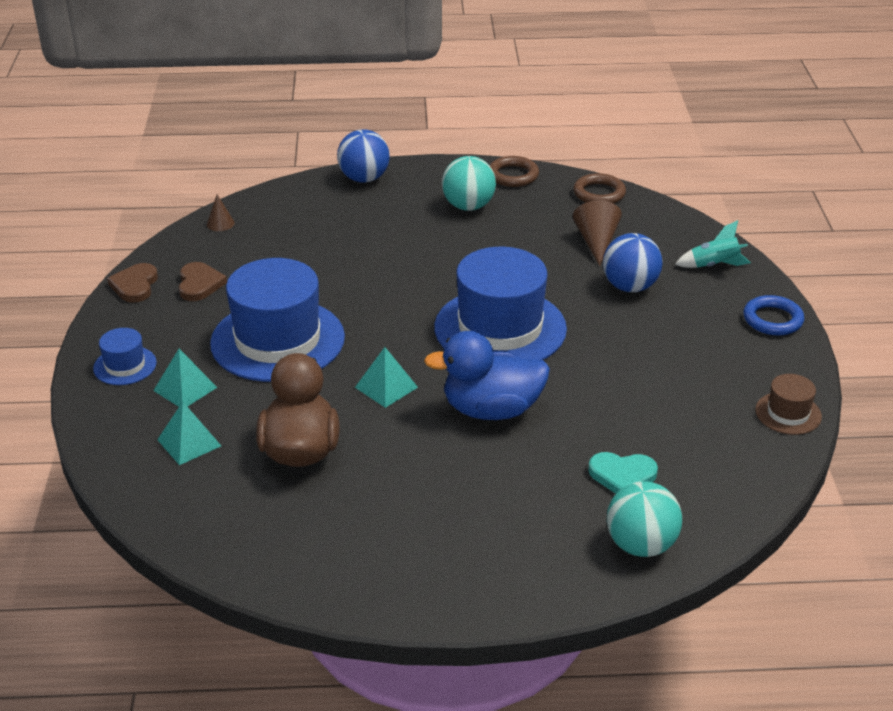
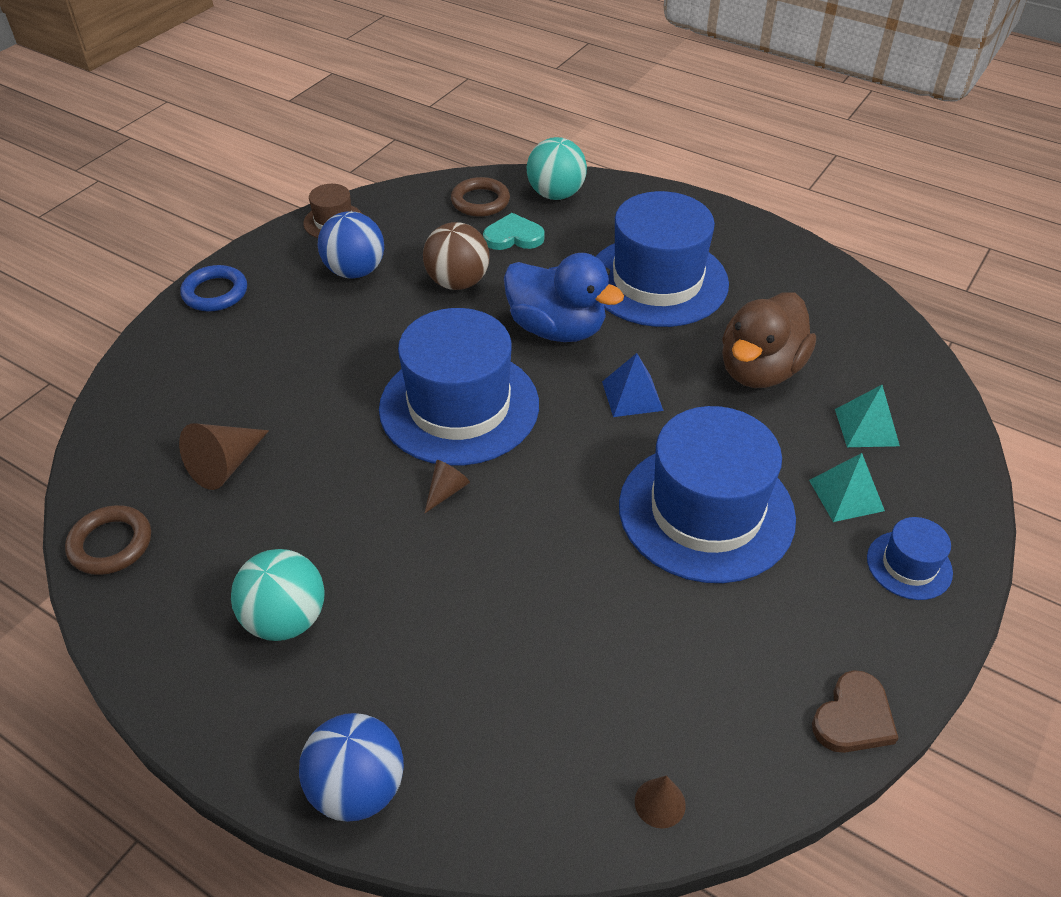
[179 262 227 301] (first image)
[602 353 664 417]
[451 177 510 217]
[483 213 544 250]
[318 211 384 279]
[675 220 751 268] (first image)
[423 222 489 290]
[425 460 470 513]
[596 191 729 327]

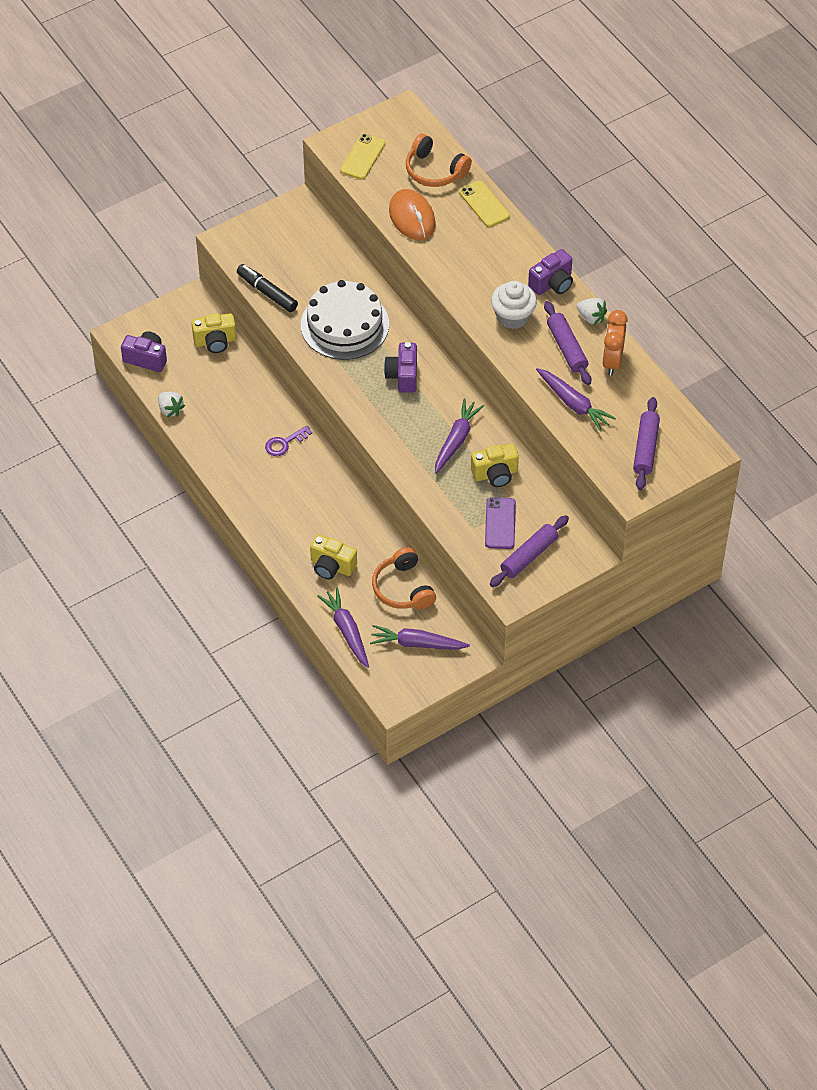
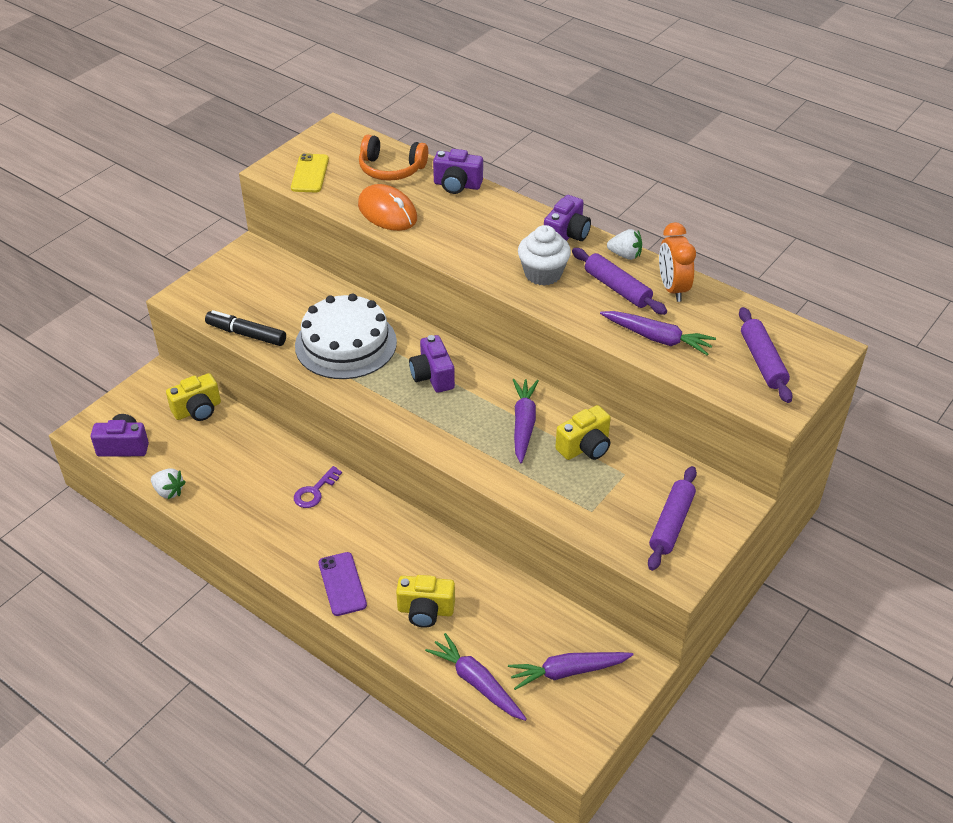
[372 547 436 609] (first image)
[433 149 483 194]
[319 552 367 616]

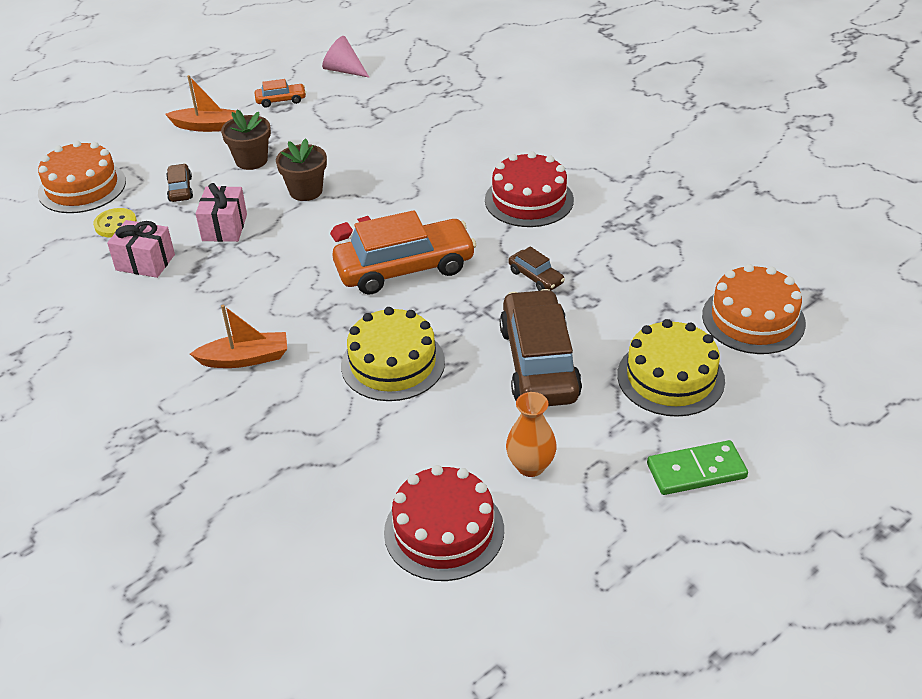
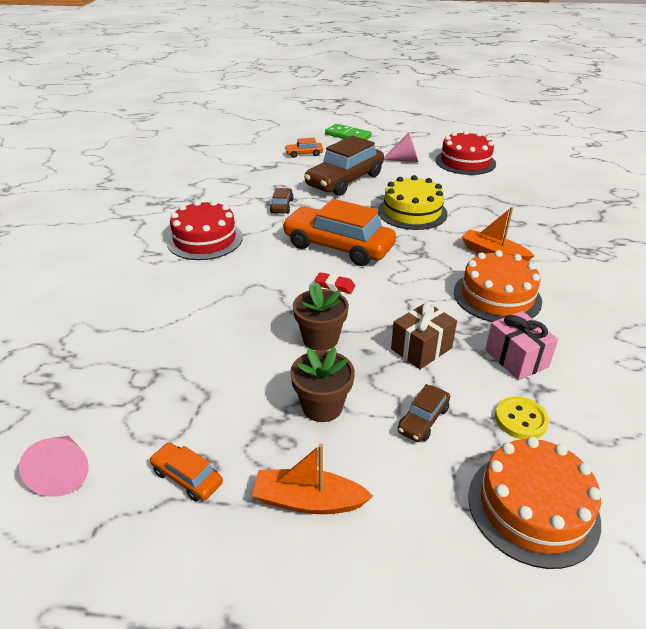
[252 444 373 514]
[391 301 457 369]
[384 133 419 162]
[285 138 323 158]
[454 250 542 322]

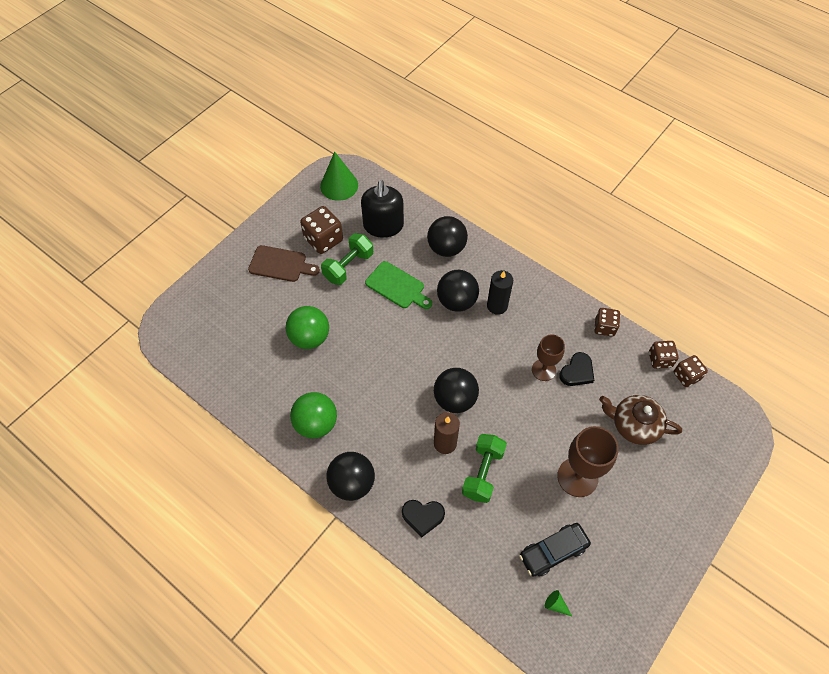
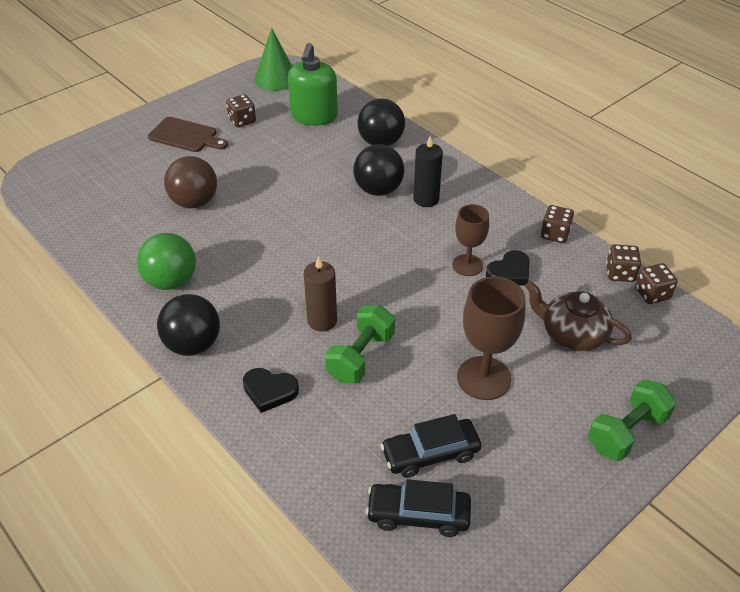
[164 156 217 208]
[226 94 256 127]
[588 379 676 461]
[288 43 338 126]
[365 261 432 309] (first image)
[434 368 479 413] (first image)
[366 479 471 537]

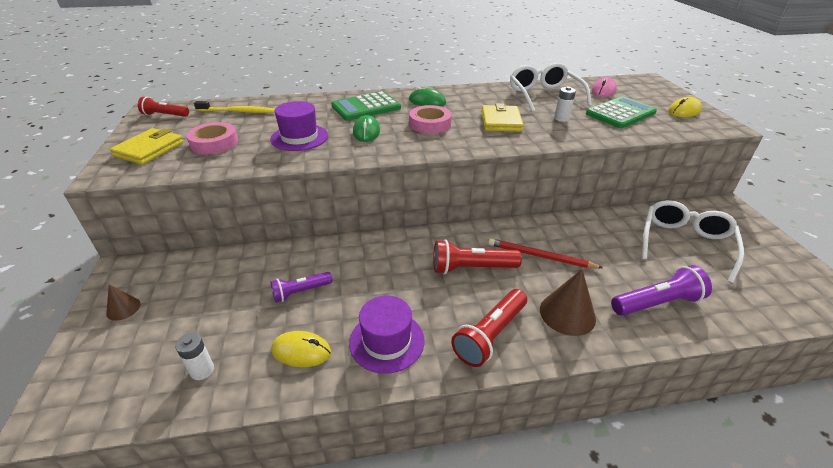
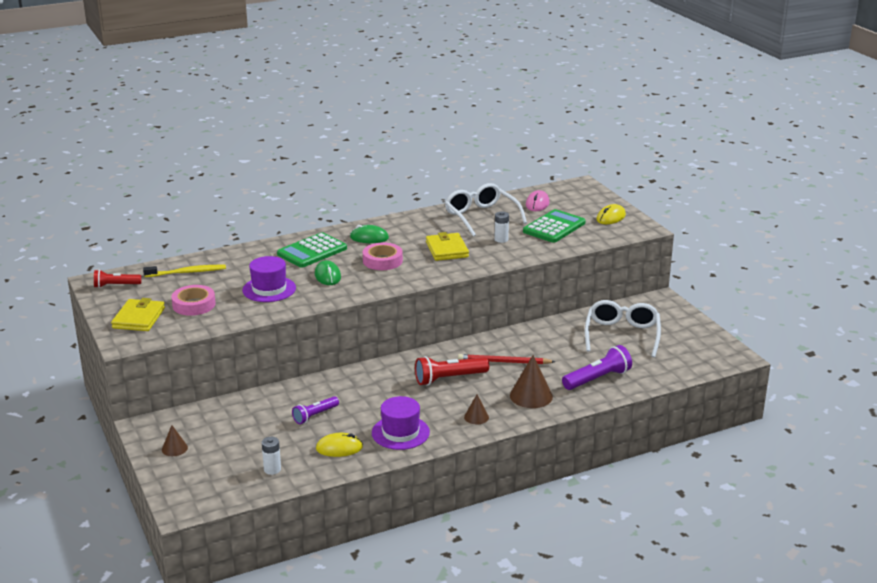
[464 395 489 424]

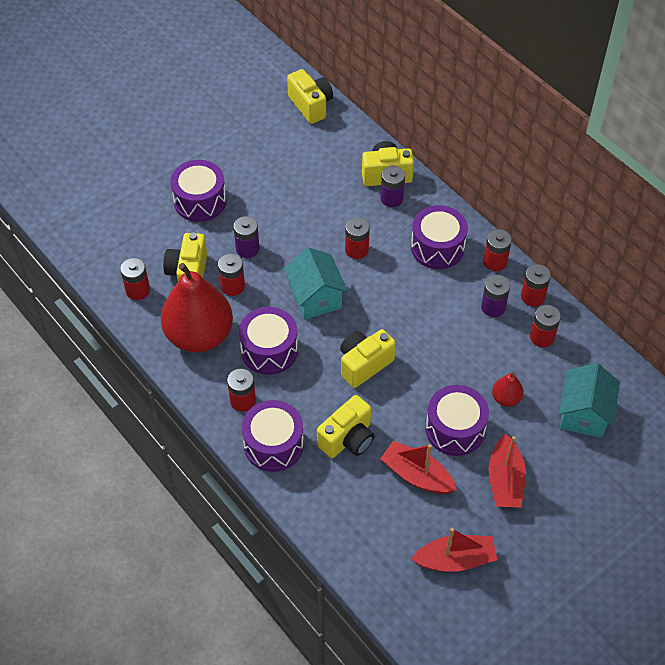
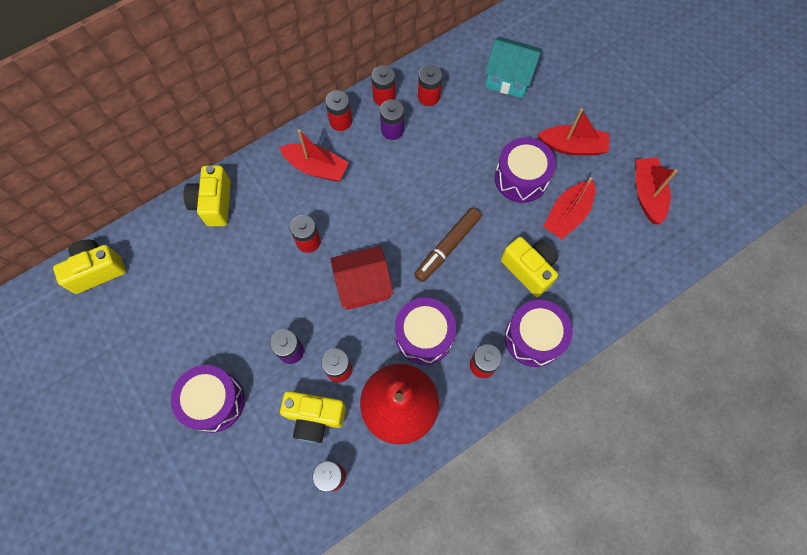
[330 246 393 310]
[414 208 481 282]
[380 166 405 207] (first image)
[279 129 349 182]
[492 373 524 407] (first image)

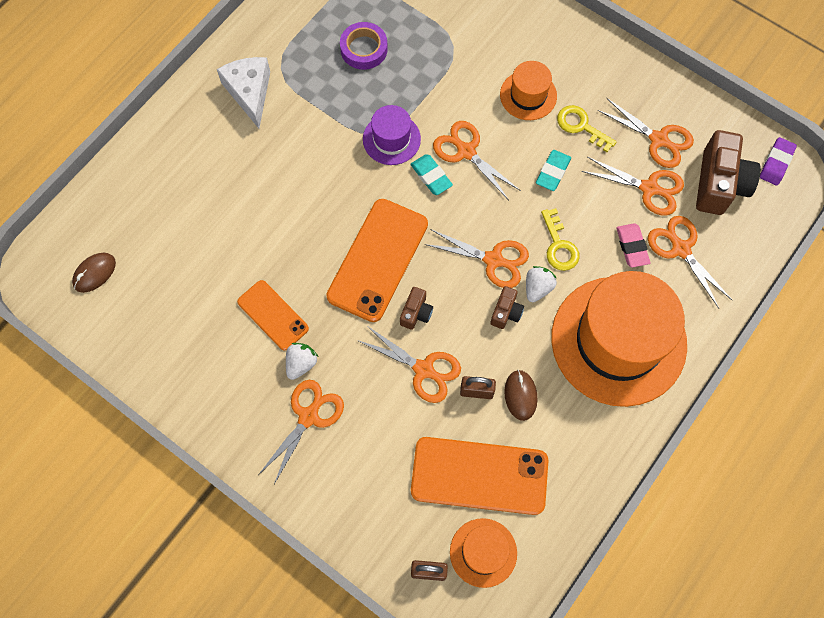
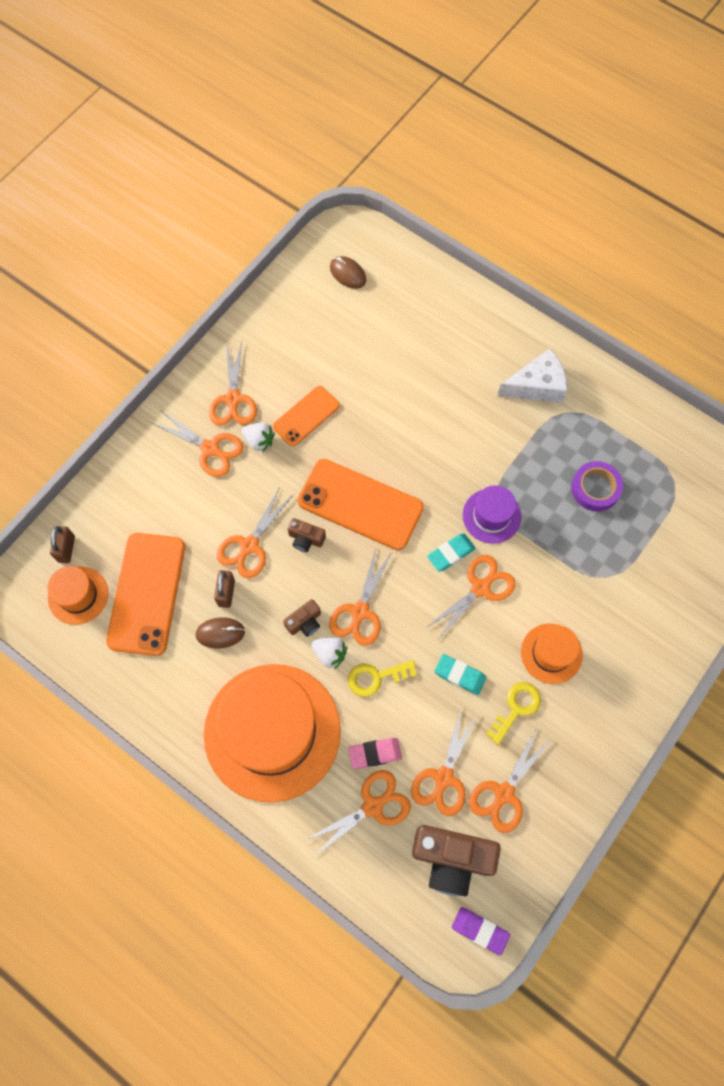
[283 599 321 637]
[209 342 257 426]

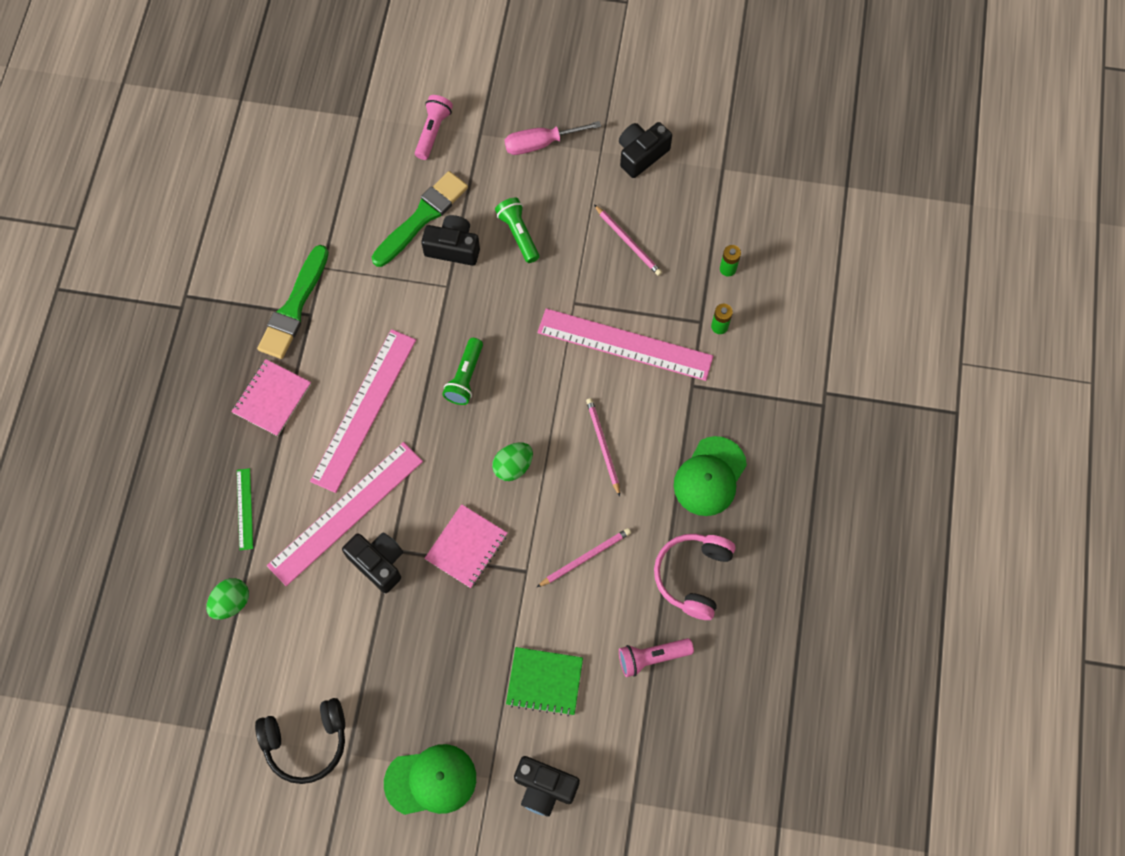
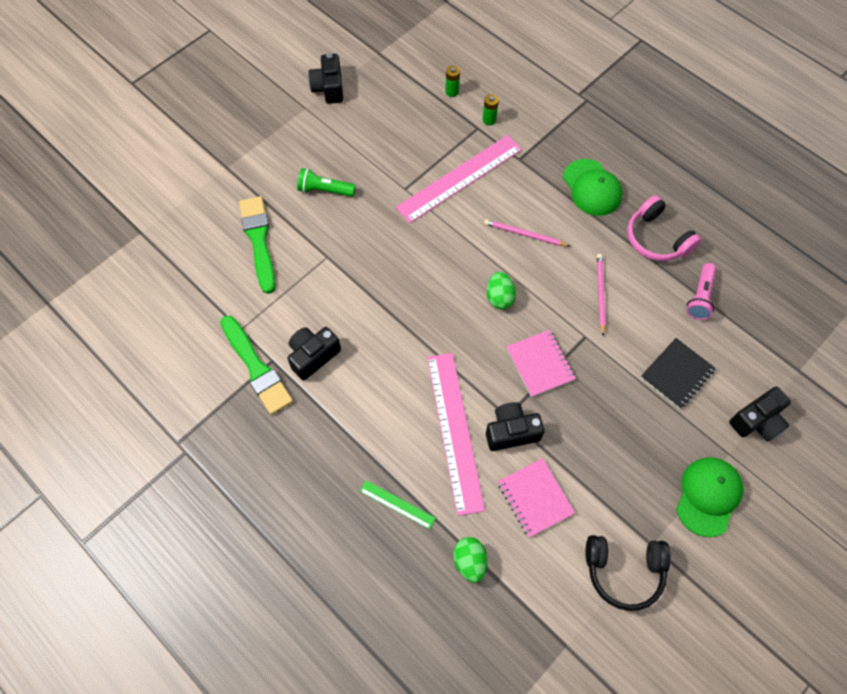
[498 458 575 537]
[586 535 671 611]
[310 329 416 493] (first image)
[415 95 453 160] (first image)
[288 327 341 381]
[442 338 483 405] (first image)
[505 121 601 155] (first image)
[641 338 716 409]
[594 205 662 276] (first image)

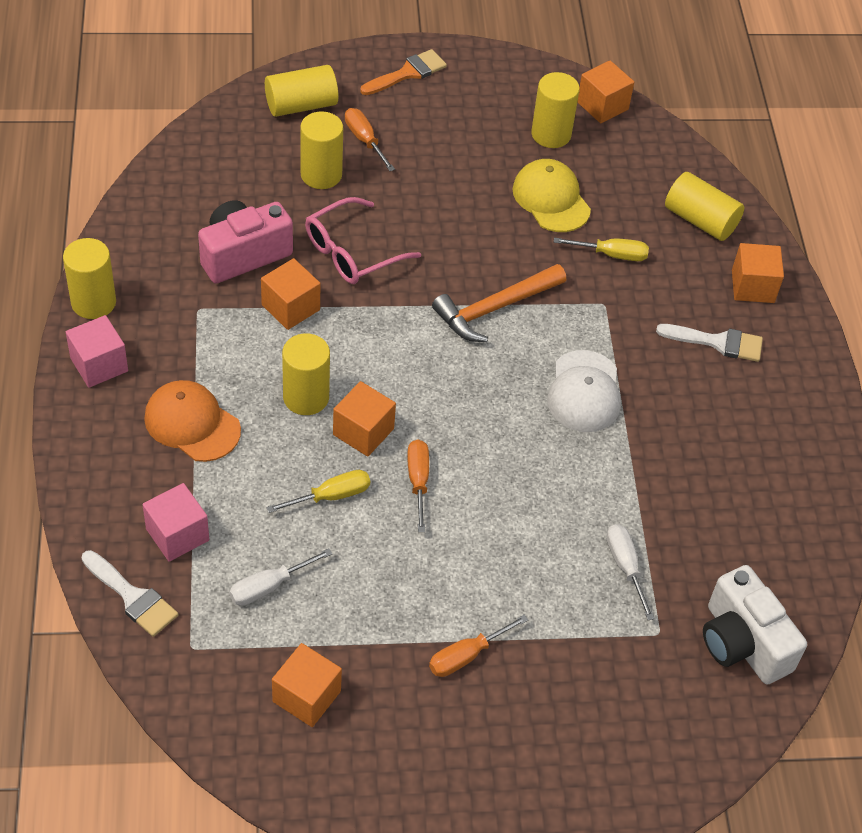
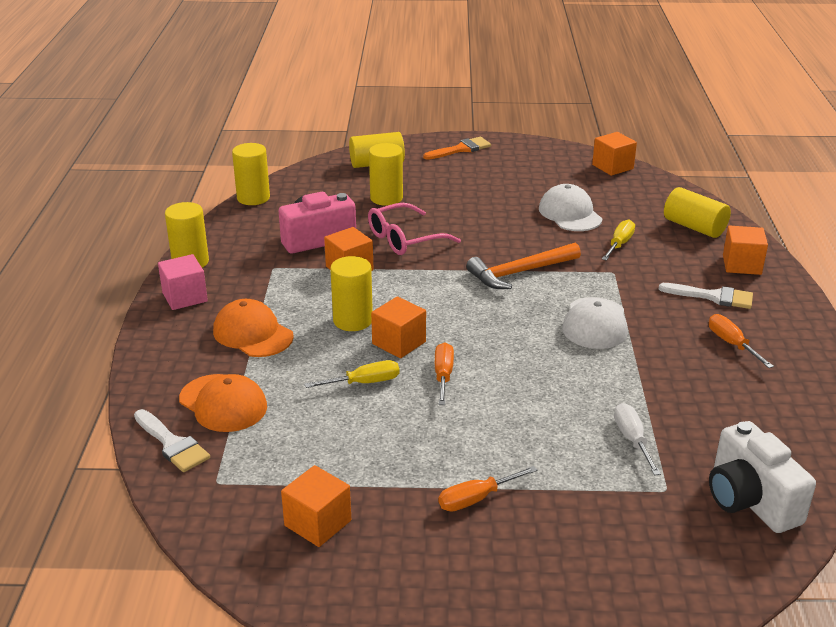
[179 374 267 432]
[230 548 333 606] (first image)
[709 314 774 368]
[539 184 602 231]
[232 143 270 205]
[602 220 635 261]

